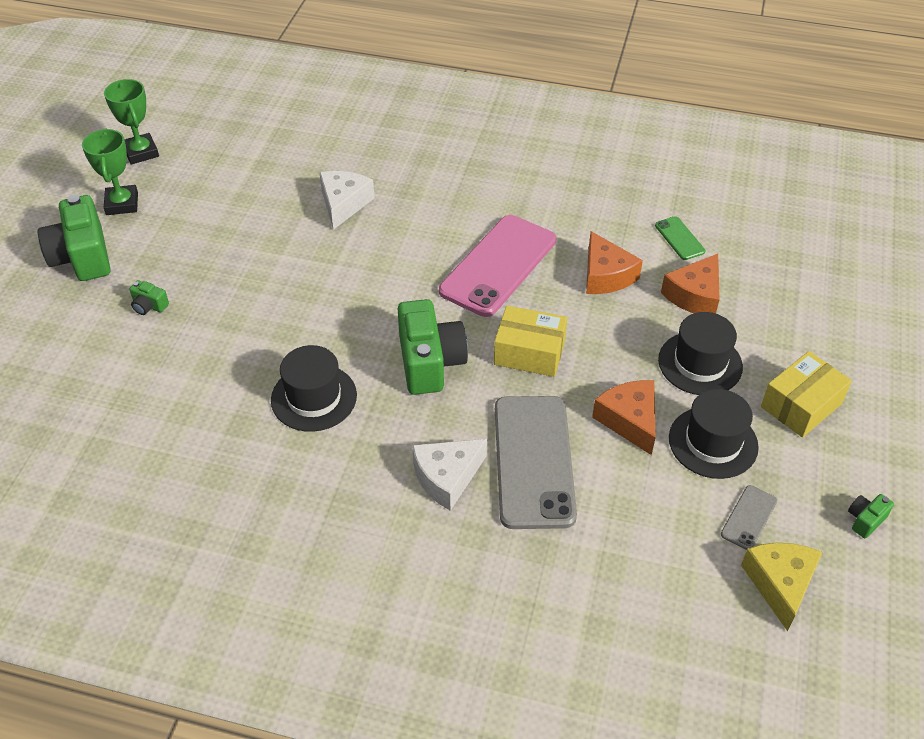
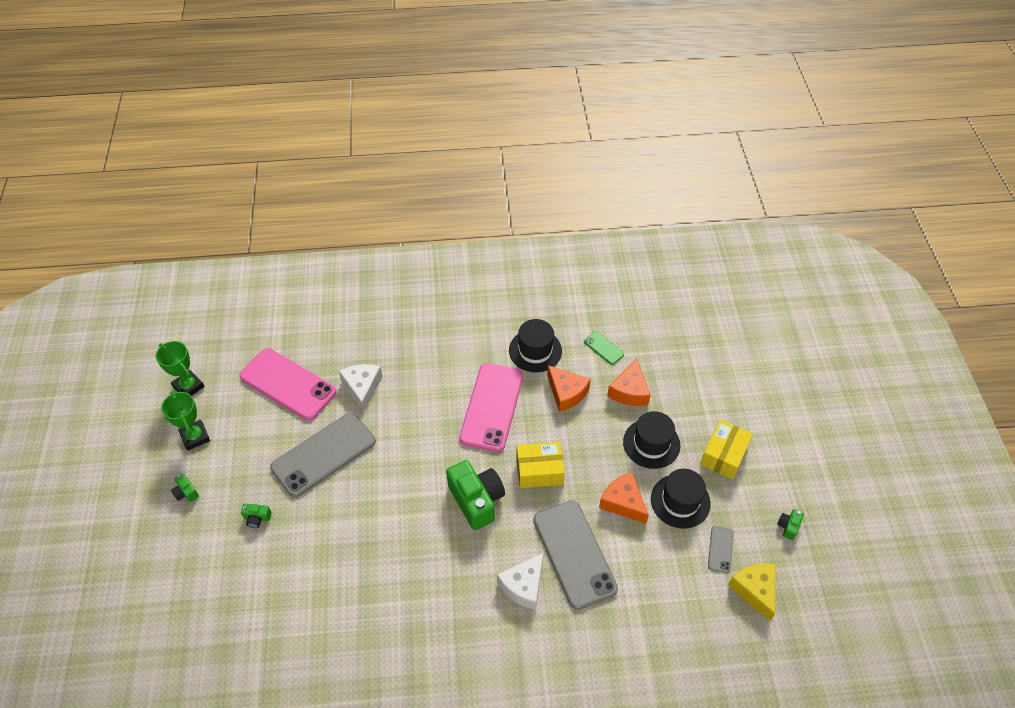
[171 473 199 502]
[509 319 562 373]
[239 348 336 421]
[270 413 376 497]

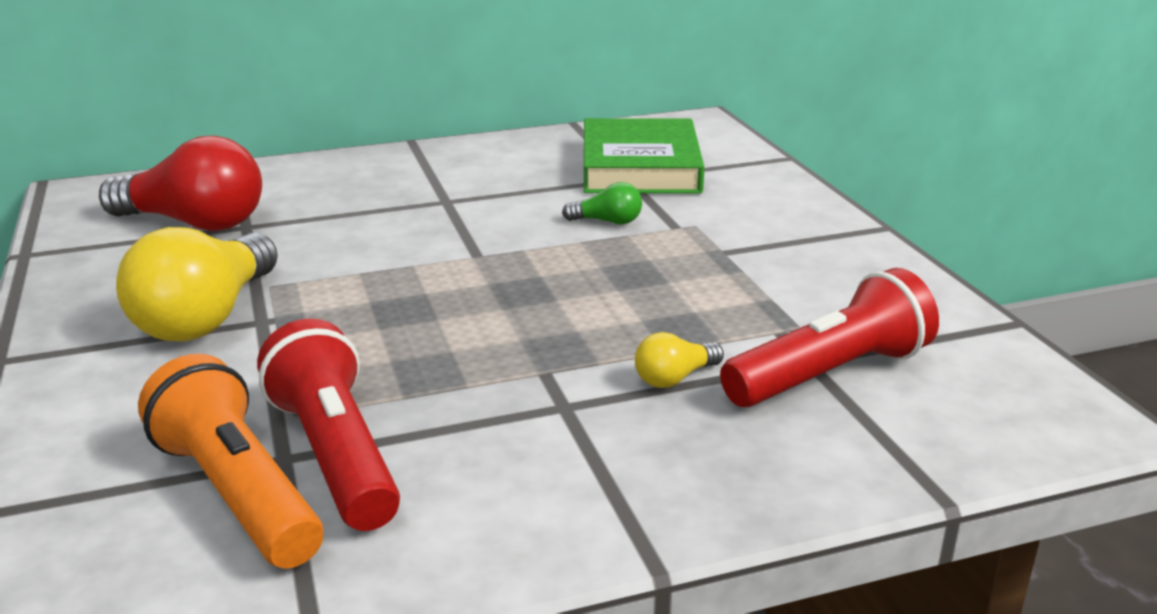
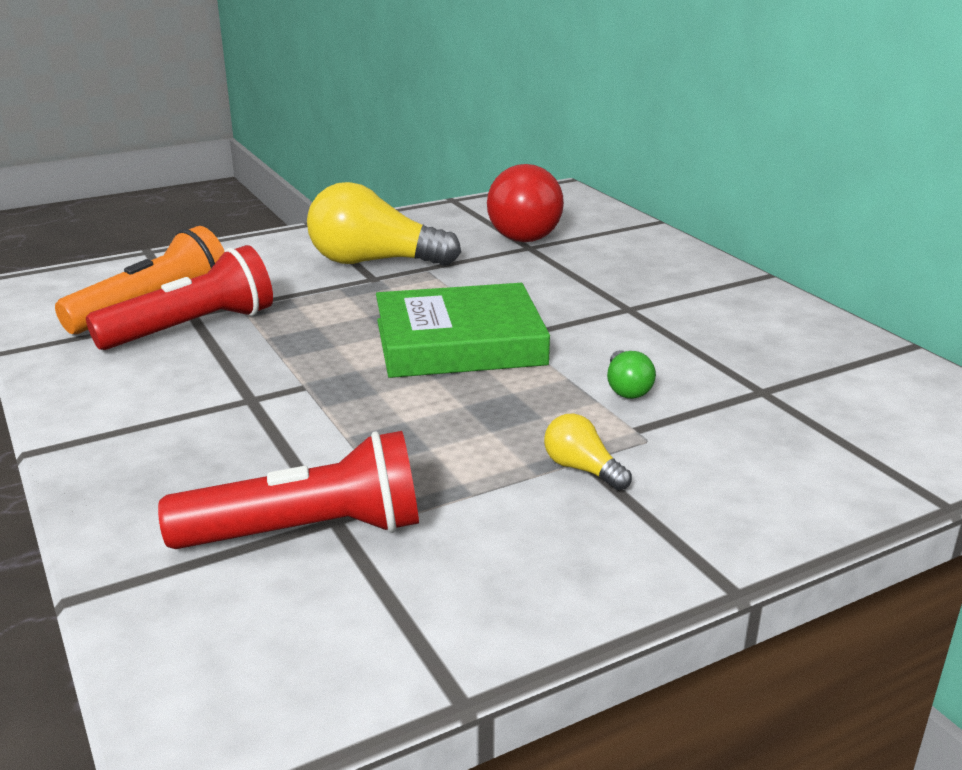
[376 283 550 378]
[544 414 632 490]
[158 431 419 549]

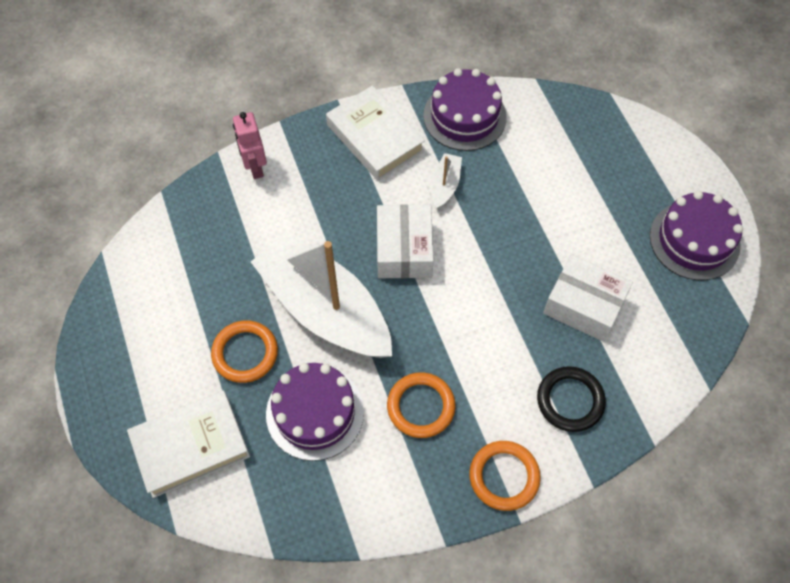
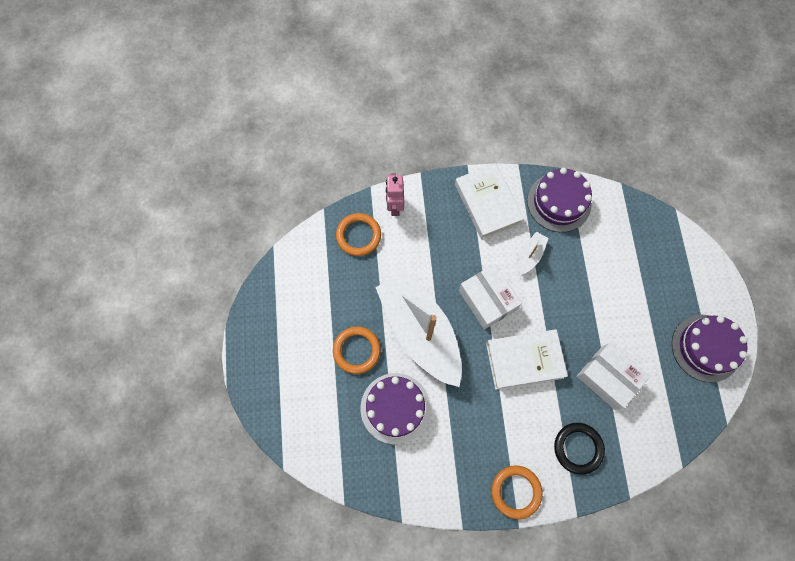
[486 329 568 390]
[459 264 522 330]
[336 213 381 256]

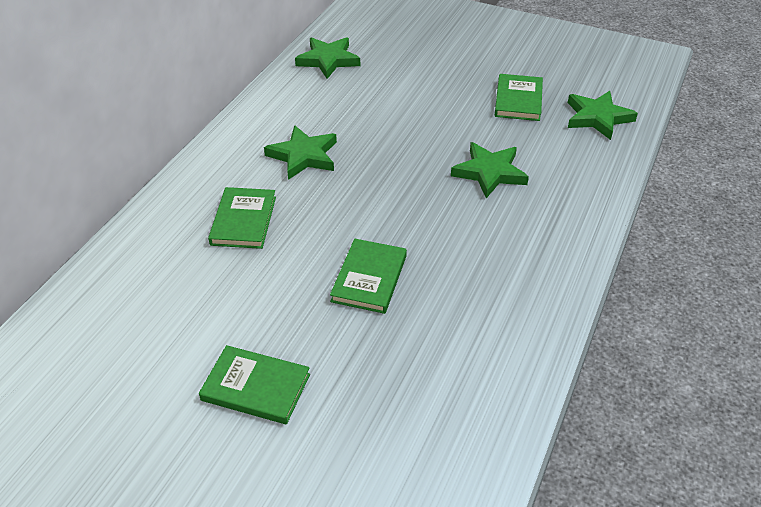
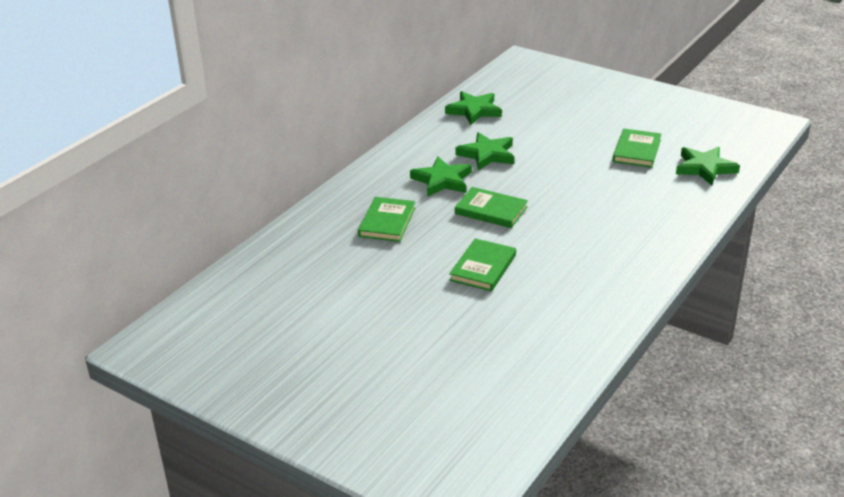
[455 187 528 228]
[456 132 514 170]

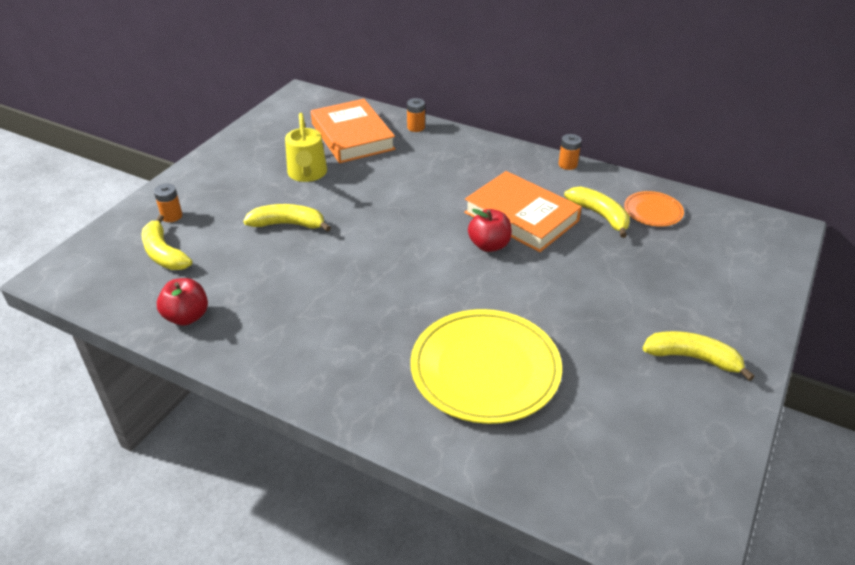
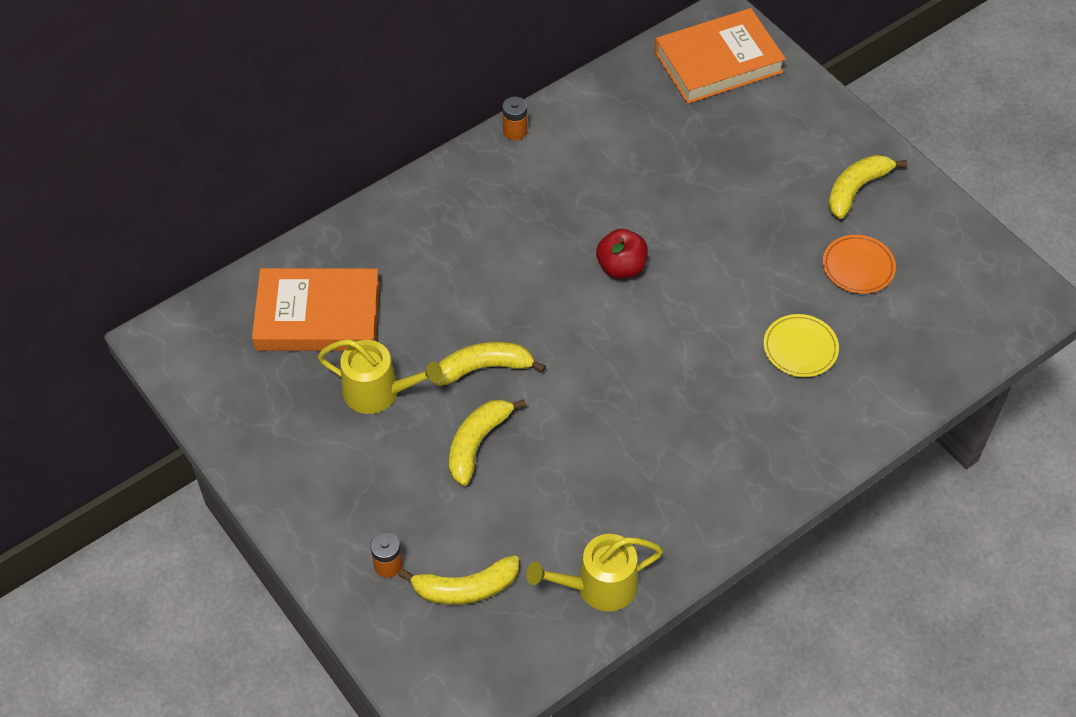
[526 534 663 611]
[407 98 425 132] (first image)
[764 314 839 377]
[655 8 786 104]
[435 341 546 386]
[823 235 896 294]

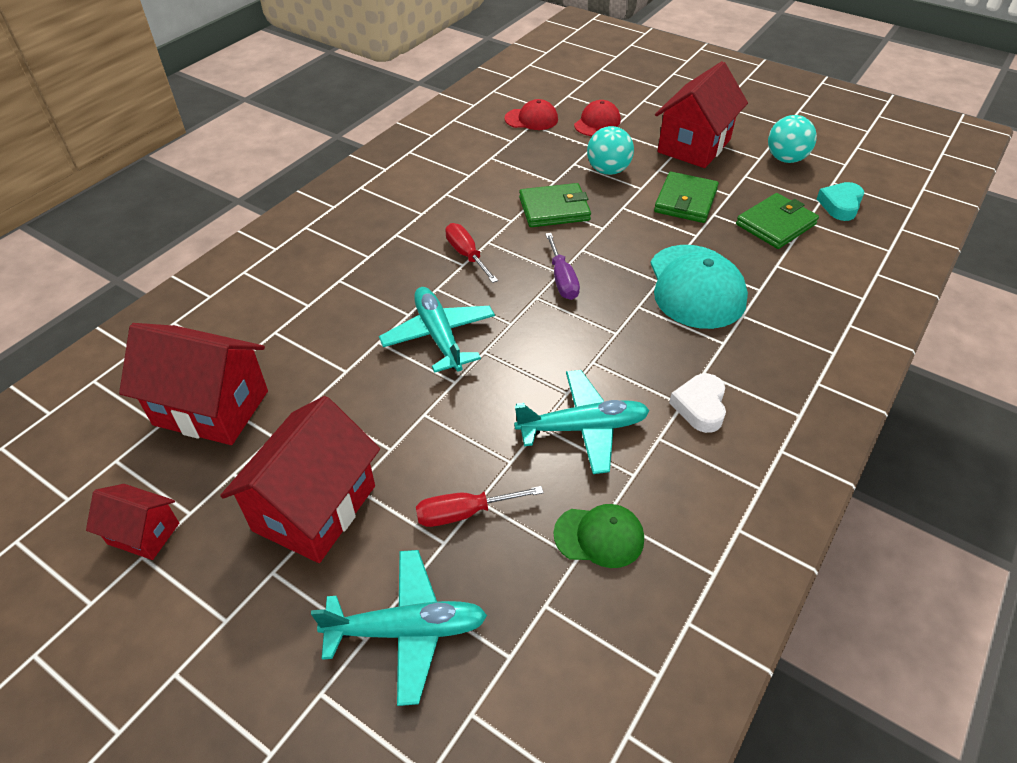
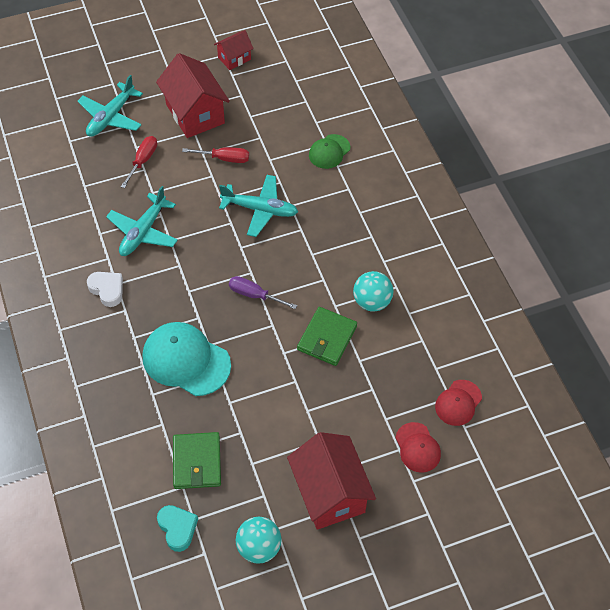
[119 323 268 445] (first image)
[182 147 249 163]
[309 134 350 169]
[353 271 393 312]
[654 172 719 223] (first image)

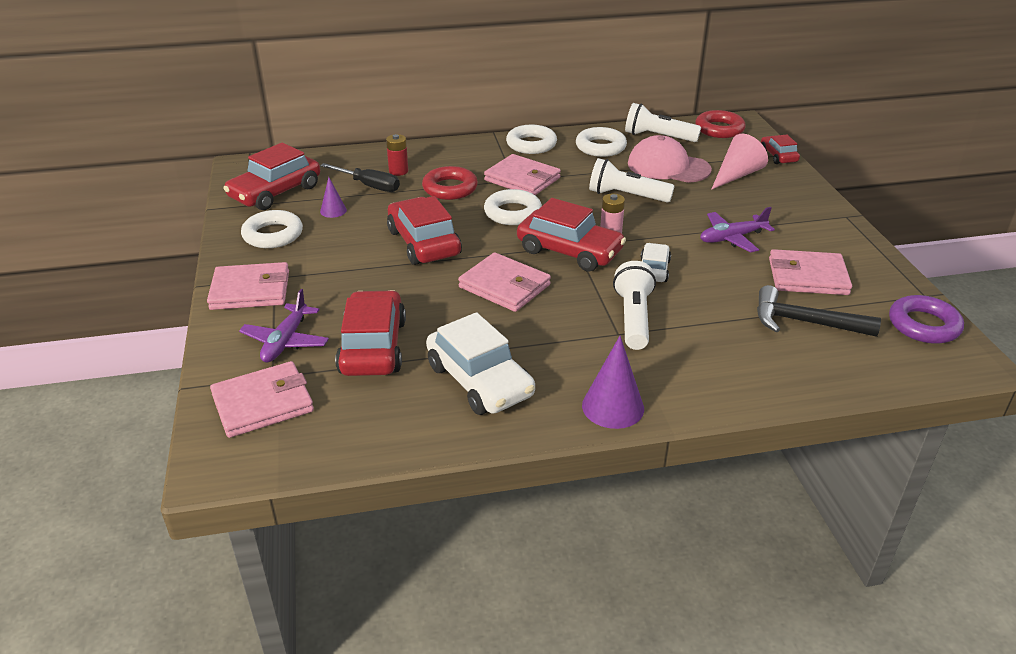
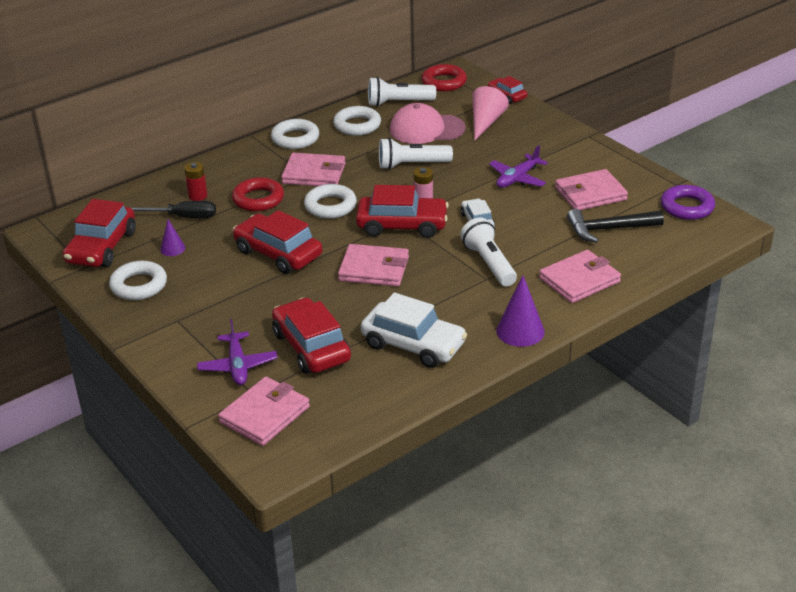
[539 250 621 303]

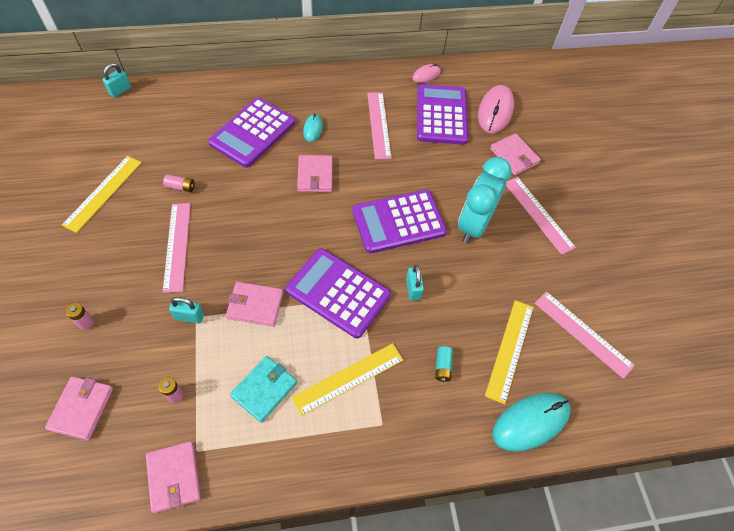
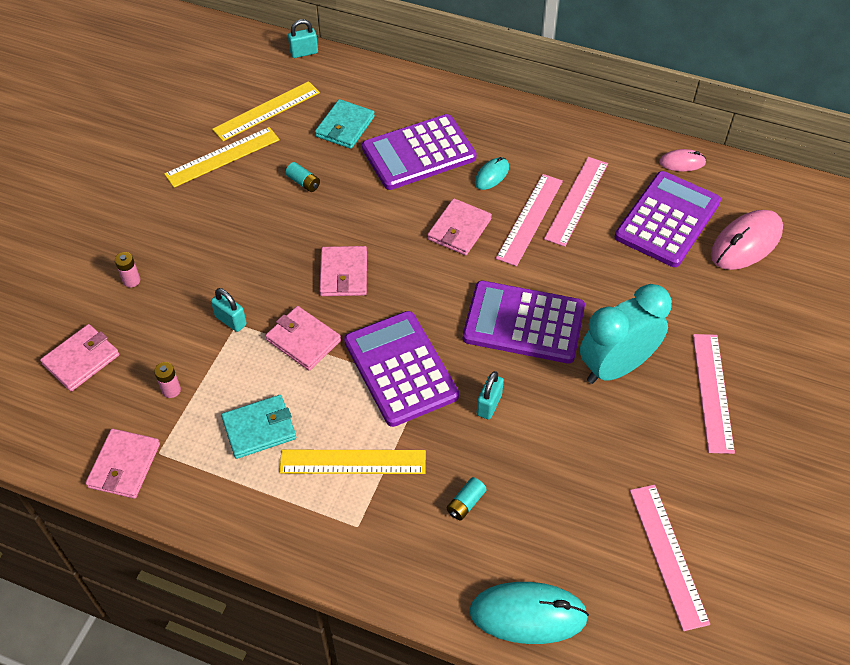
[285 162 320 192]
[496 174 563 266]
[212 81 320 141]
[319 246 367 296]
[315 99 375 149]

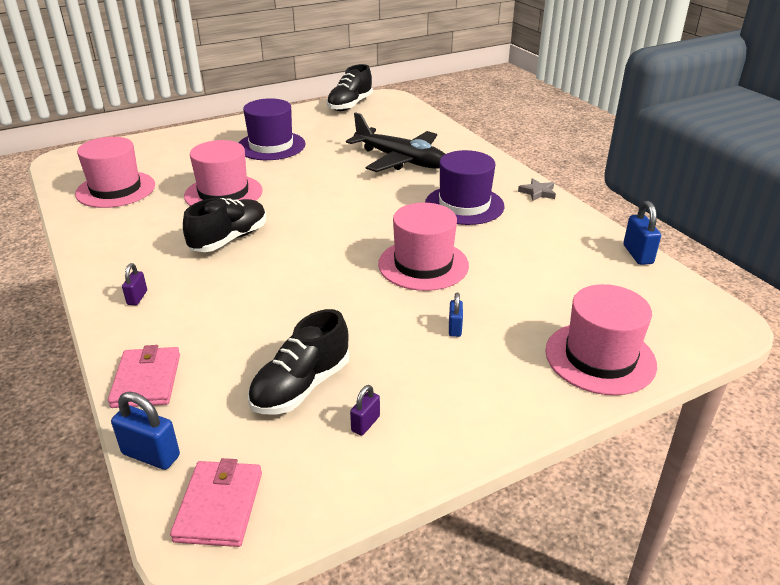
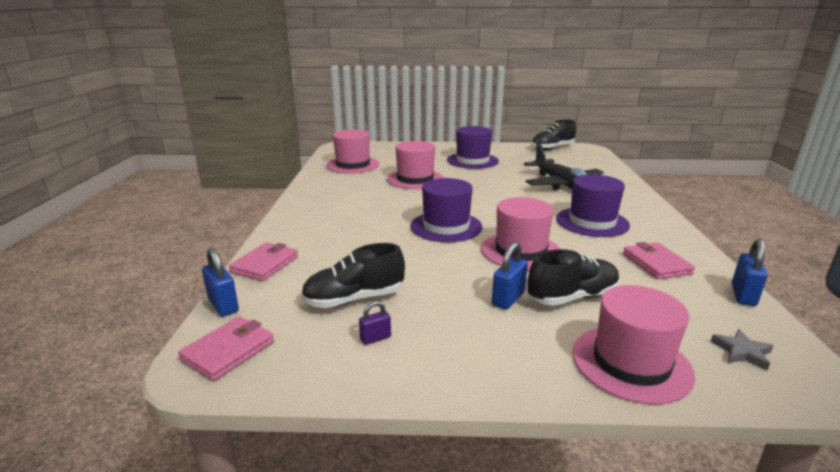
[122 263 147 305] (first image)
[528 249 620 306]
[492 242 528 310]
[711 329 773 371]
[410 178 482 242]
[623 242 695 280]

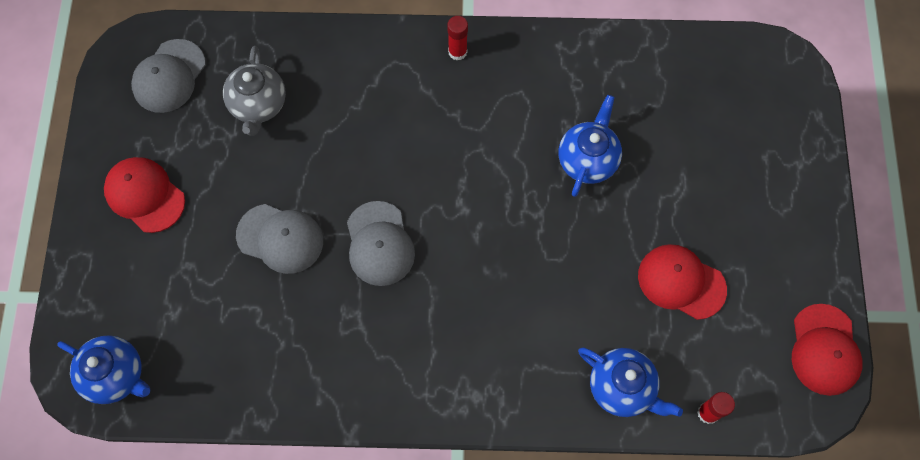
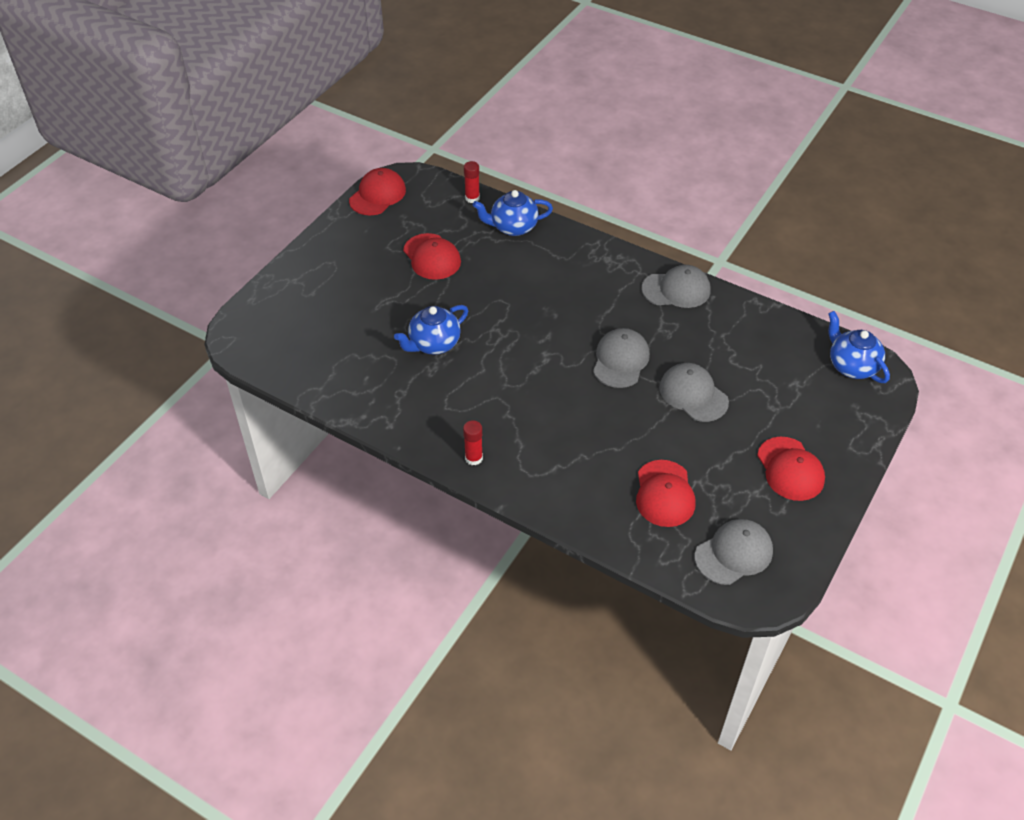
[636 460 695 527]
[473 190 553 236]
[642 265 711 308]

